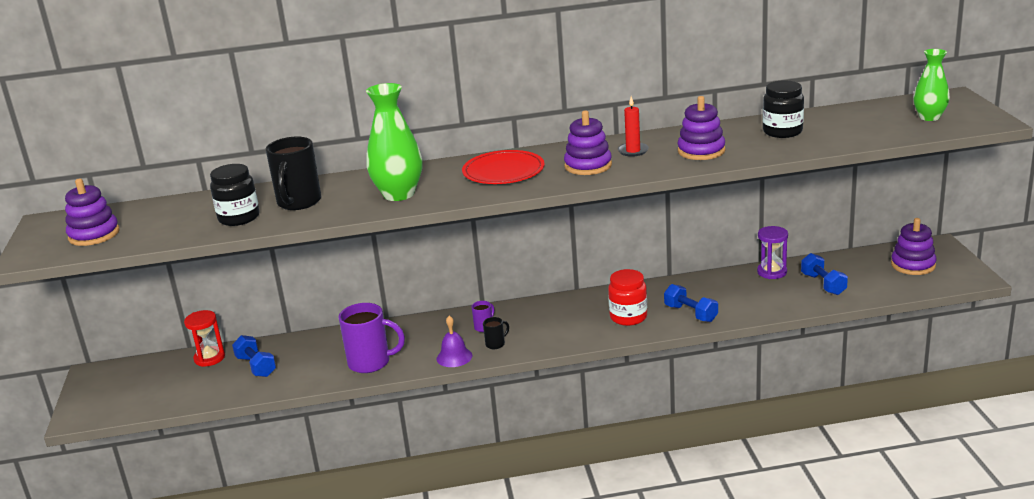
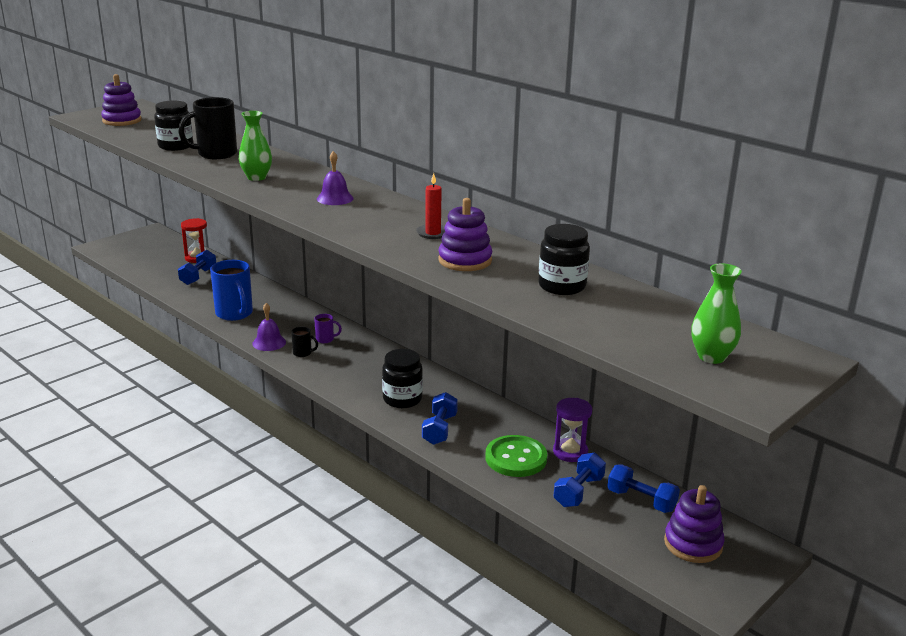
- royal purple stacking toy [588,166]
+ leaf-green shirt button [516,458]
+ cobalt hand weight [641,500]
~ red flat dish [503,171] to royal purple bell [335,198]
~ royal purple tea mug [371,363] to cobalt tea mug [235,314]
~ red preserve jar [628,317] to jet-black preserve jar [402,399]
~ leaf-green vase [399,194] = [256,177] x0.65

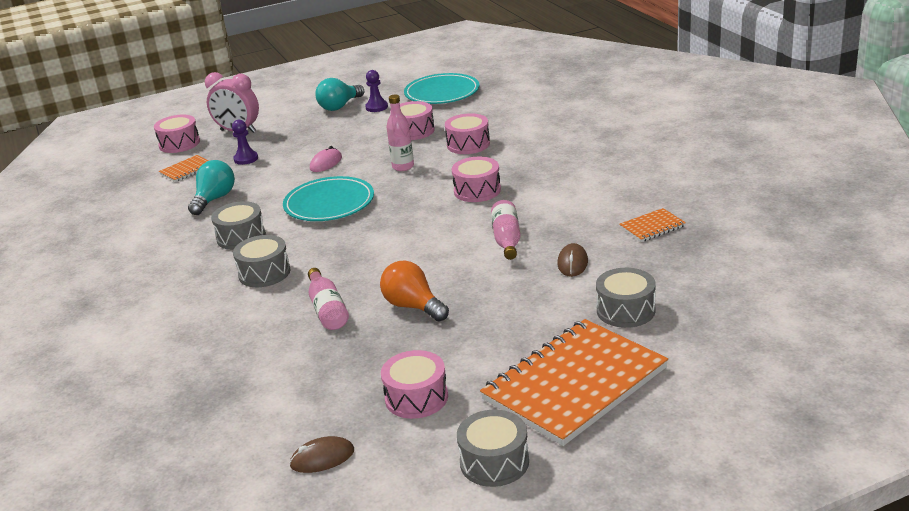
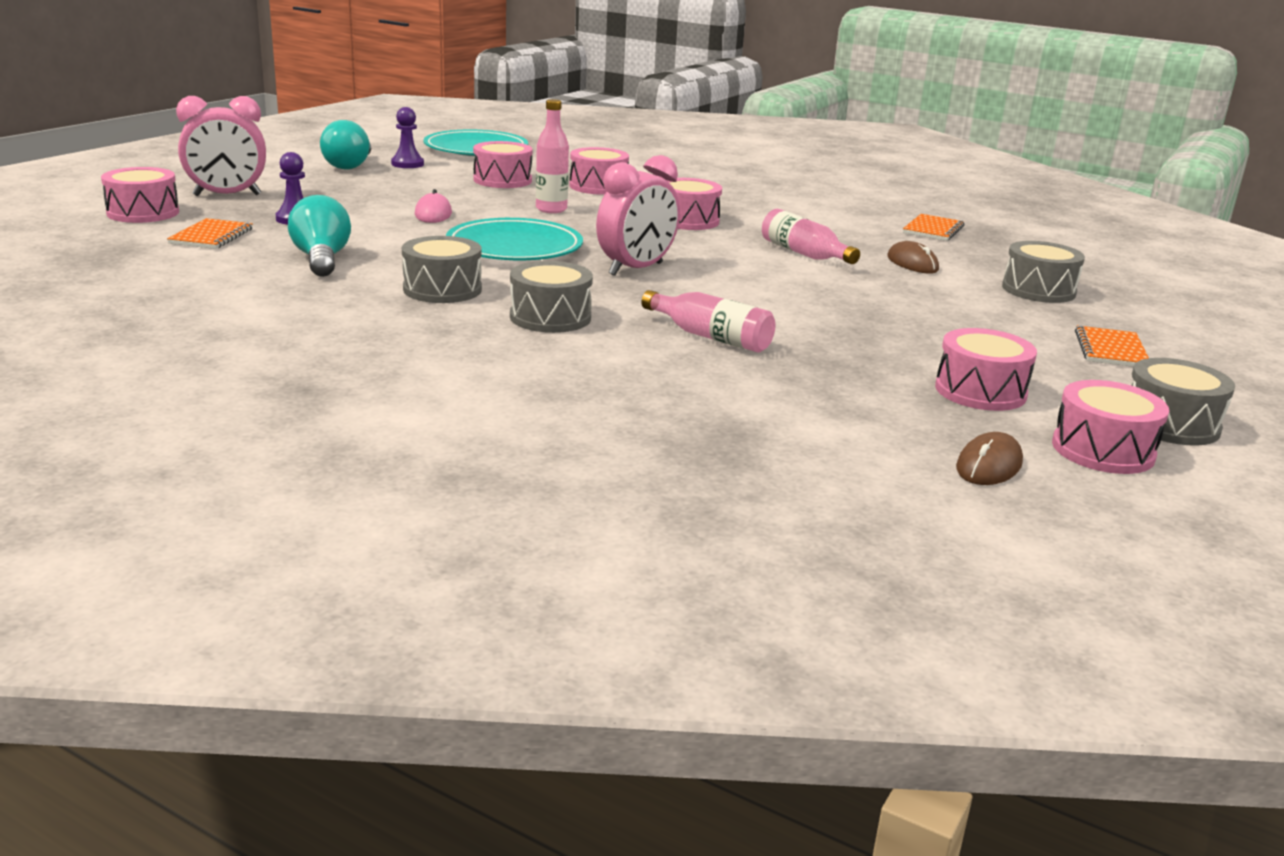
- bright orange bulb [413,306]
+ pink clock [636,269]
+ pink drum [1103,450]
~ bright orange exercise book [574,384] = [1110,350] x0.42

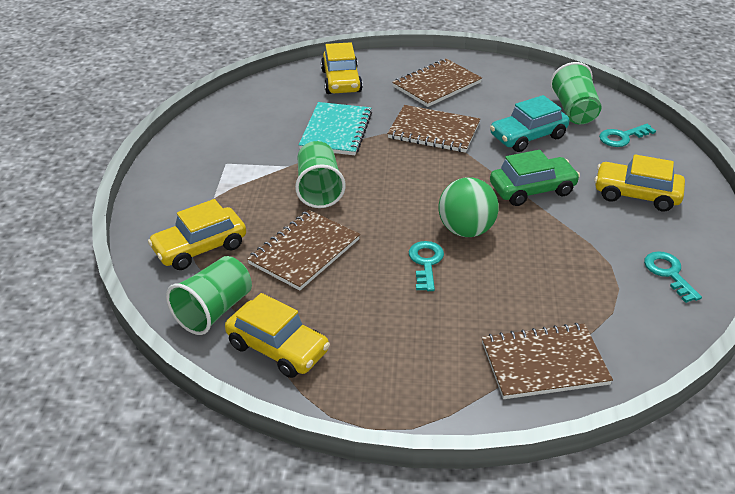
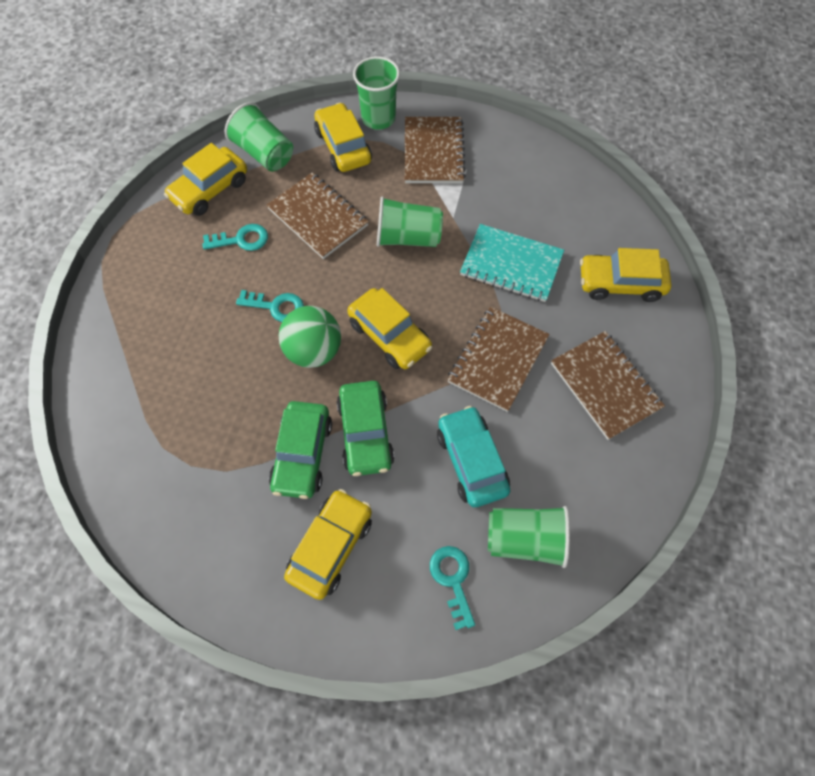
+ leaf-green toy car [302,454]
+ golden toy car [389,335]
+ leaf-green cup [378,118]
~ dark brown exercise book [544,363] to [433,152]
~ turquoise latchkey [668,273] to [241,240]

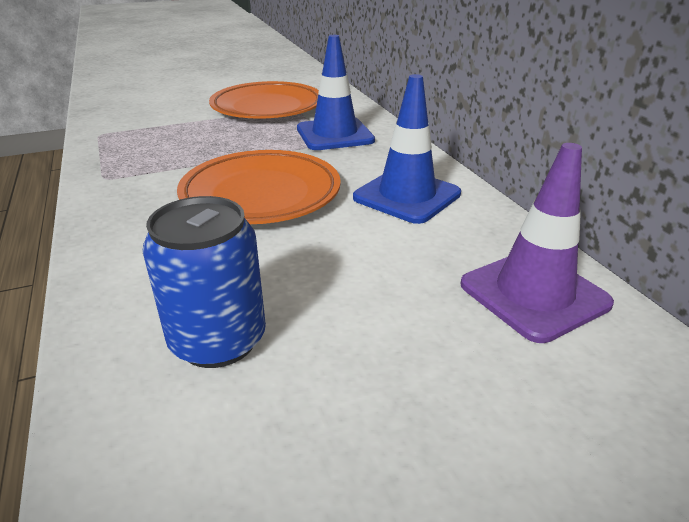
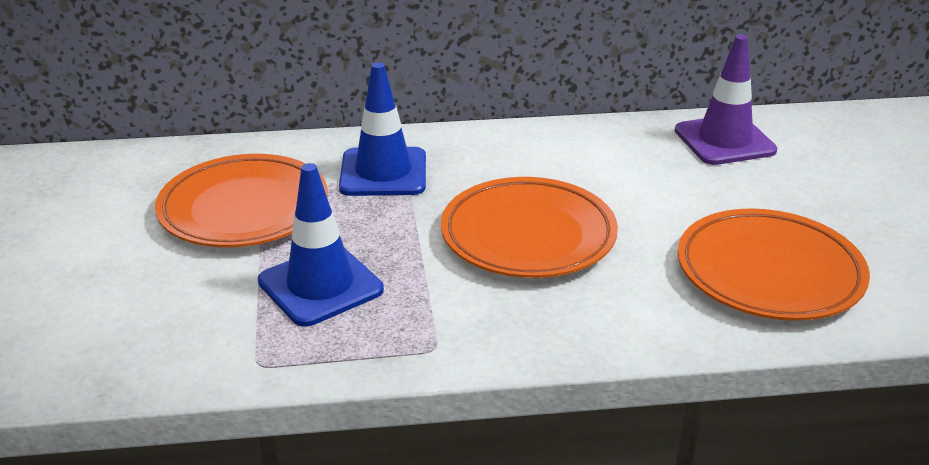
~ cobalt safety cone [407,196] to [320,286]
~ cobalt tin [218,340] to bright orange flat dish [769,273]

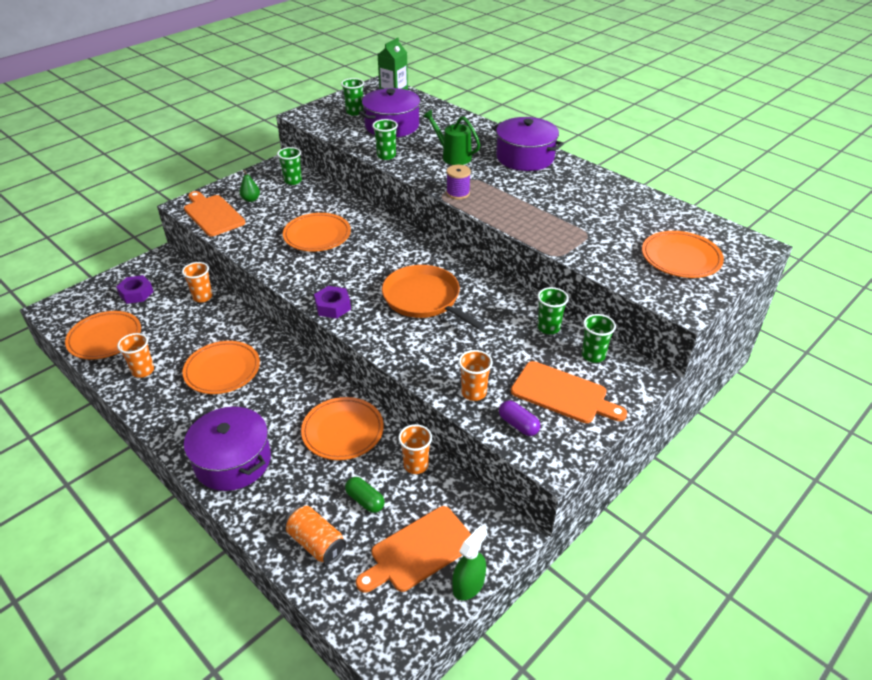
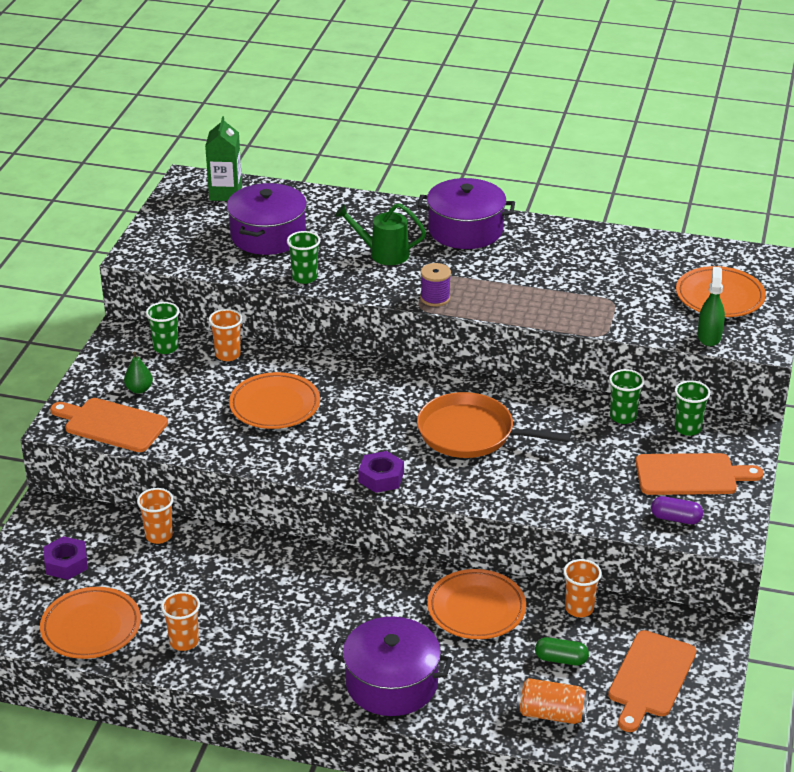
- bright orange flat dish [222,370]
- leaf-green cup [354,112]
~ leaf-green sprayer [468,585] to [709,336]
~ bright orange cup [474,393] to [228,355]

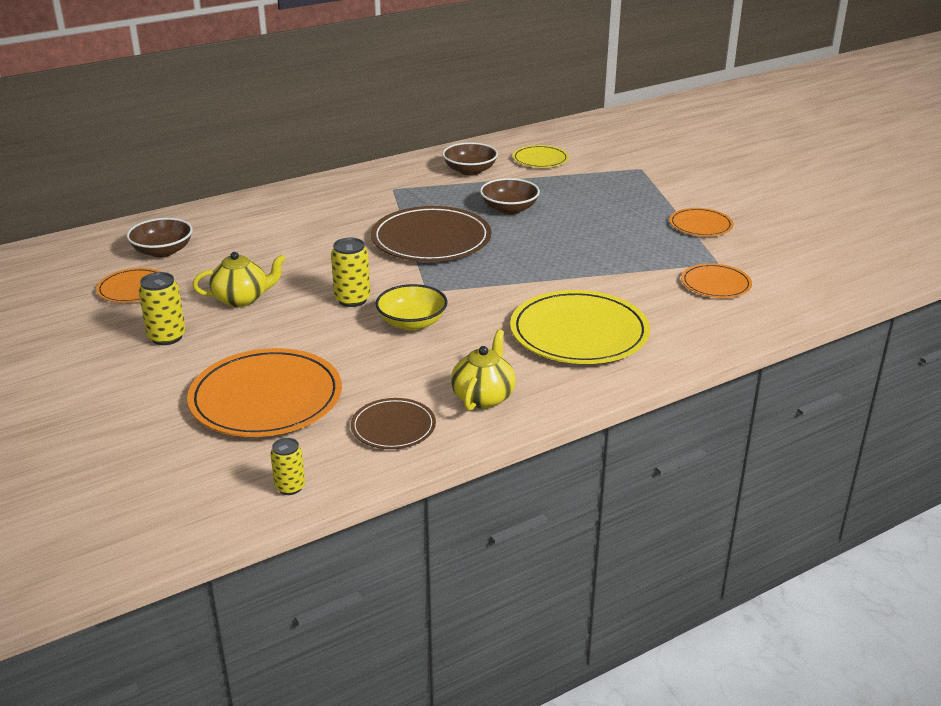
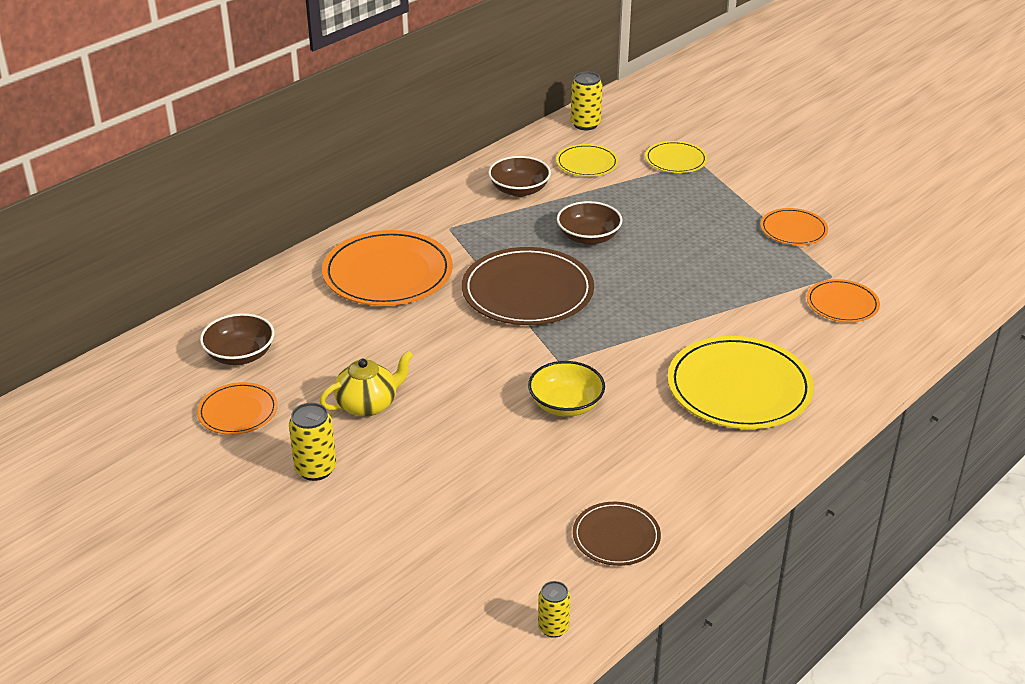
- golden china teapot [483,397]
+ golden flat dish [675,160]
~ bright orange flat dish [266,398] to [388,273]
~ golden tin [352,300] to [585,124]

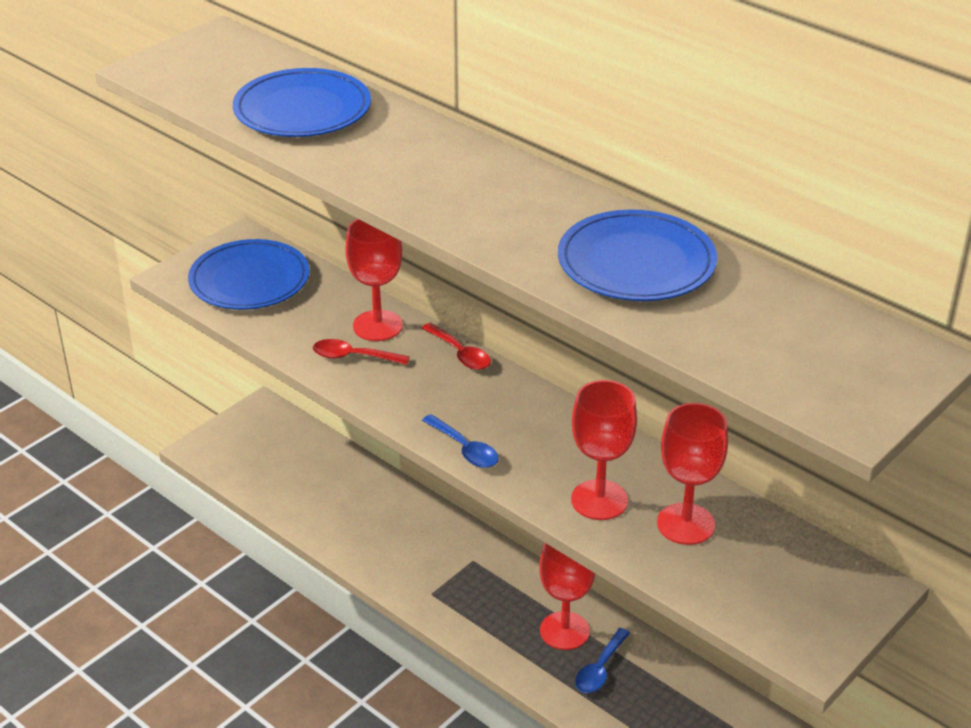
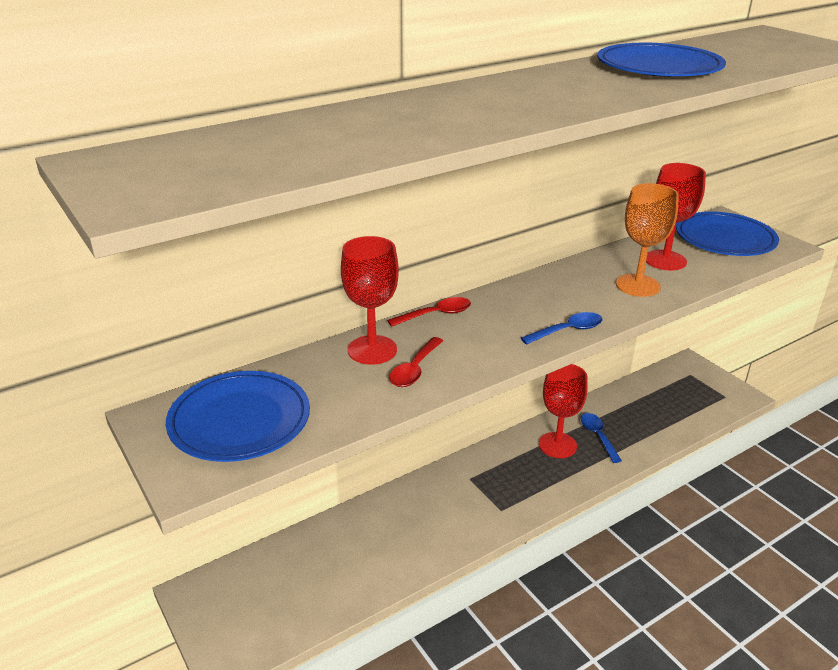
~ cobalt flat dish [302,110] to [725,238]
~ red goblet [599,500] to bright orange goblet [638,285]
~ cobalt teaspoon [600,669] = [597,436] 150 degrees counterclockwise

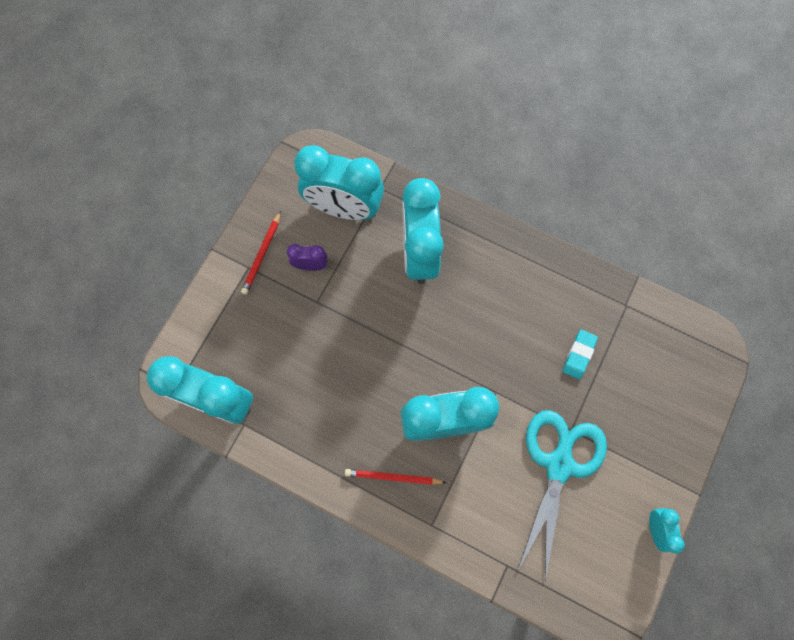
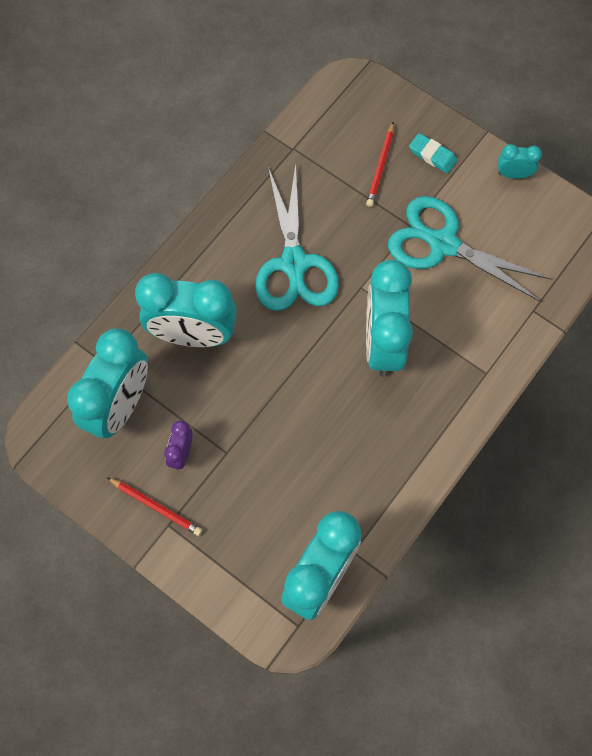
+ turquoise shears [294,264]
~ red wooden pencil [393,477] to [380,167]
~ turquoise eraser [578,355] to [432,155]

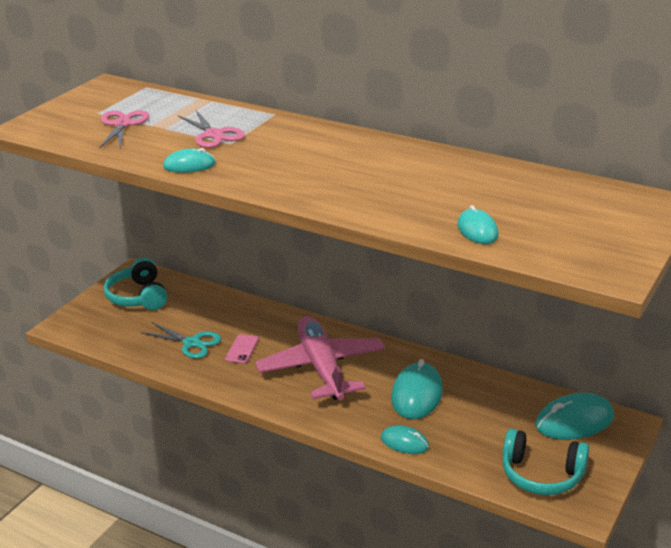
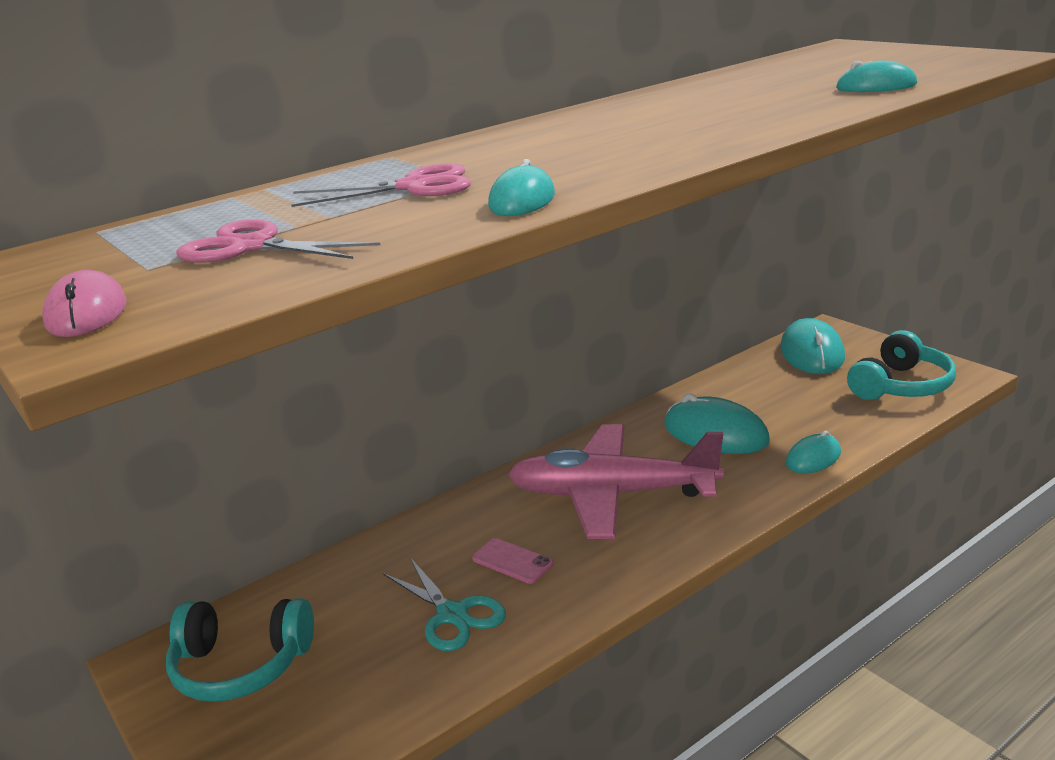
+ pink PC mouse [87,313]
~ turquoise shears [192,343] = [453,614] 90 degrees clockwise

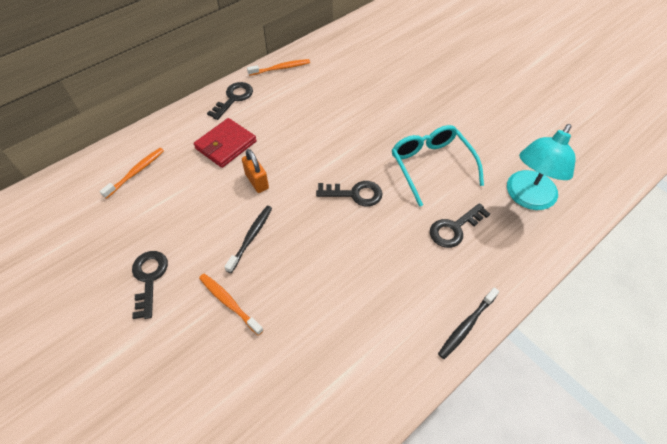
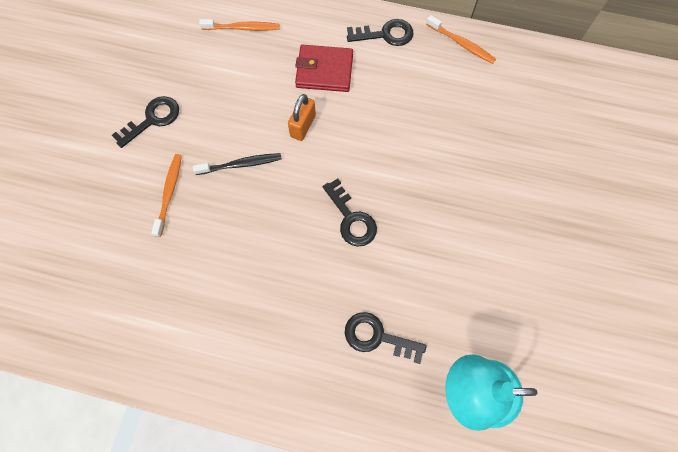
- turquoise spectacles [431,166]
- jet-black tooth brush [466,326]

